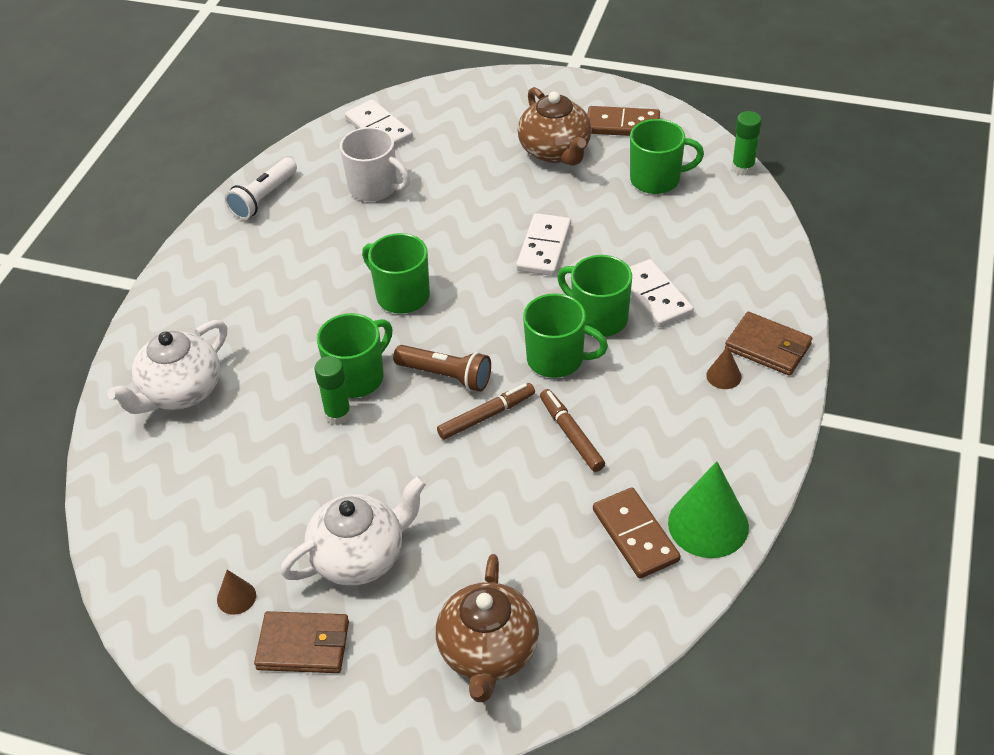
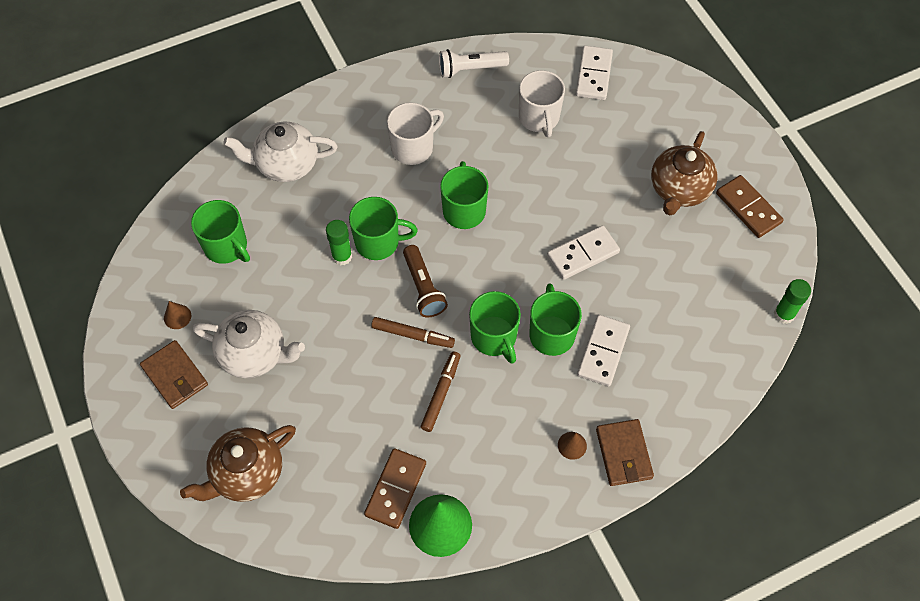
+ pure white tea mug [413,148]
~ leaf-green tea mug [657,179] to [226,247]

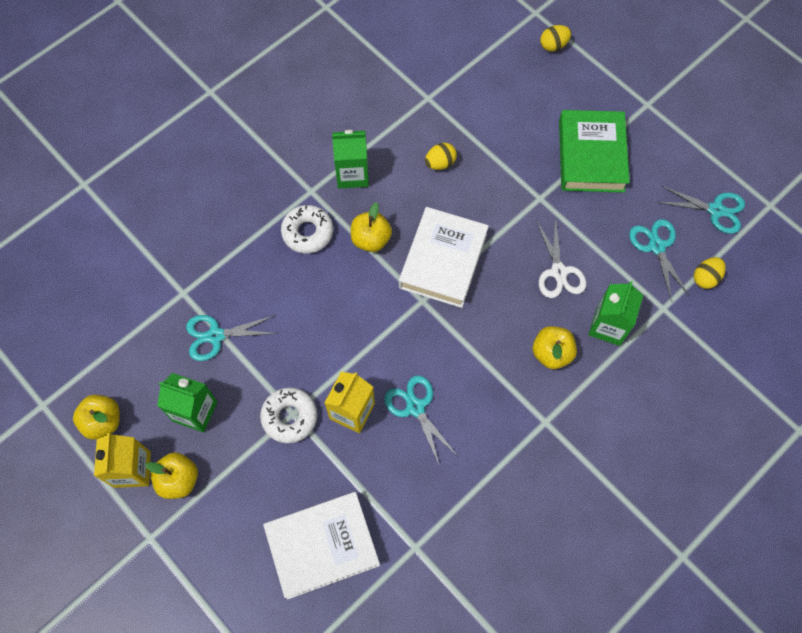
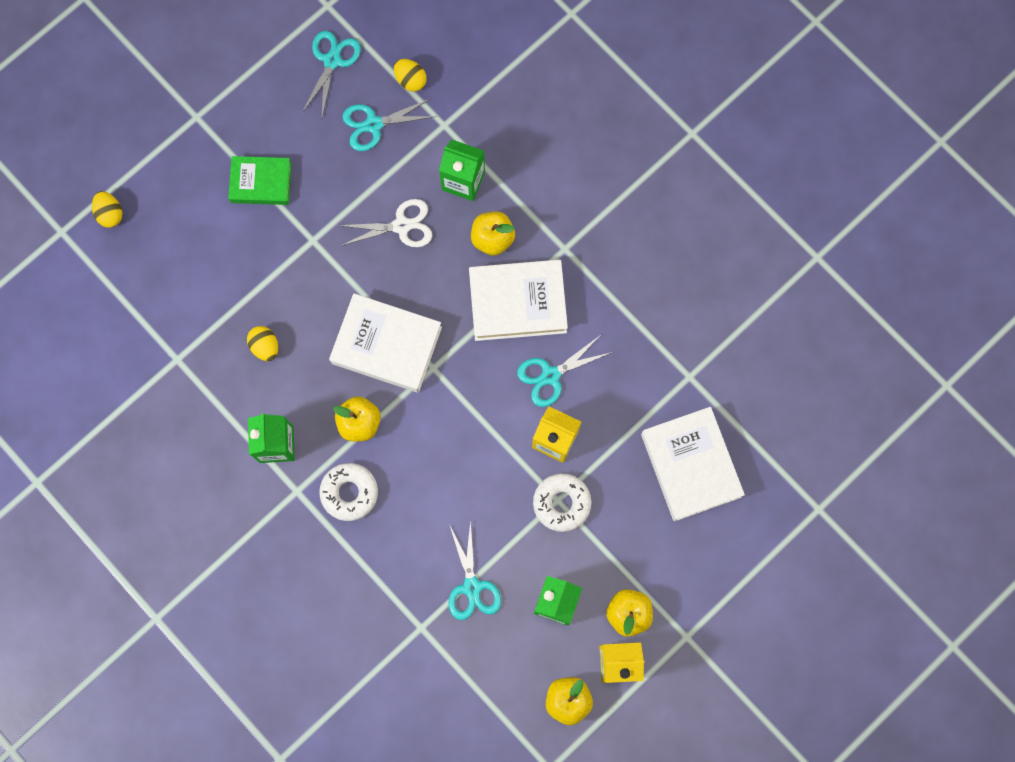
+ pure white book [517,302]
~ leaf-green book [591,156] = [261,183] x0.64

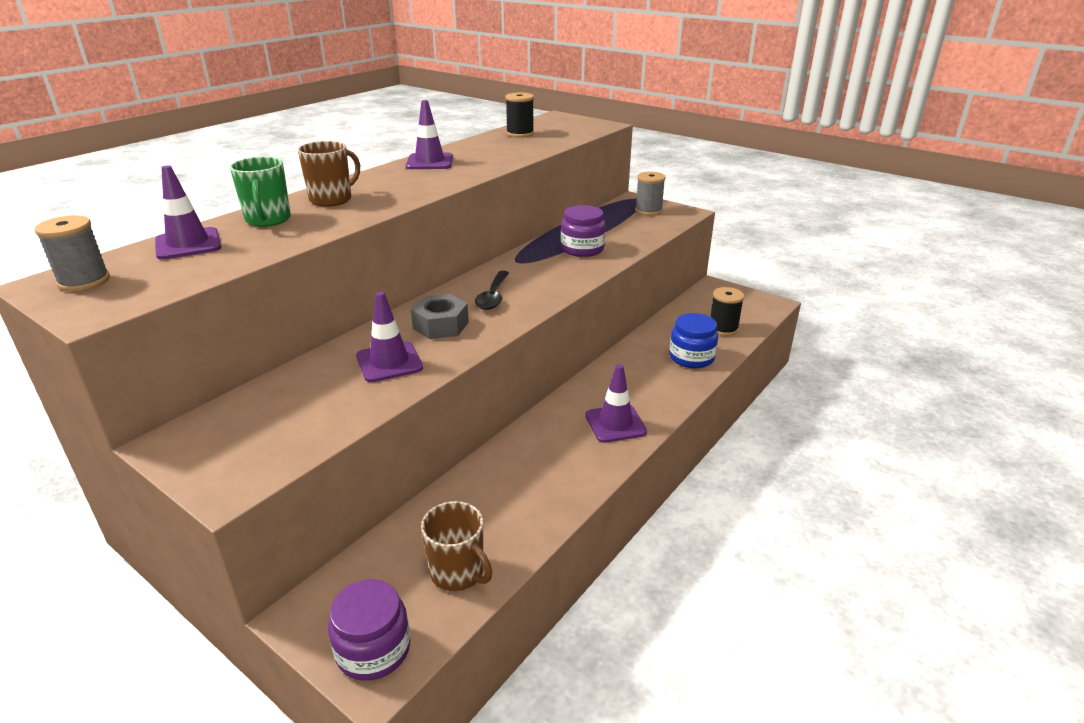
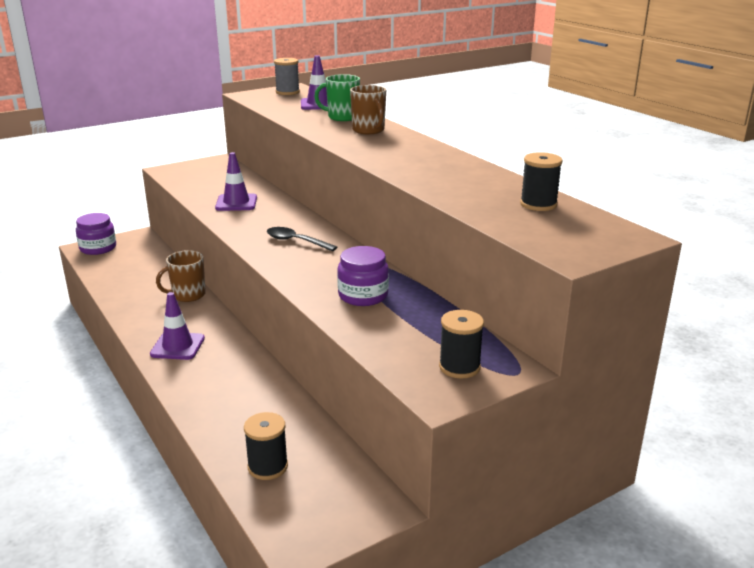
- royal purple safety cone [429,162]
- grey hex nut [440,325]
- cobalt preserve jar [691,357]
~ dark brown tea mug [458,572] to [188,295]
~ grey bobbin [648,211] to jet-black bobbin [459,367]

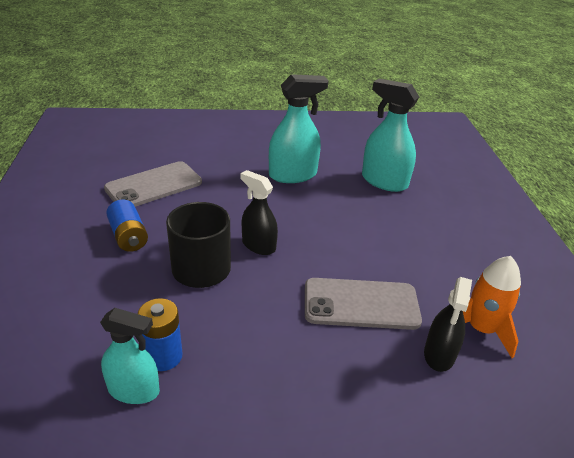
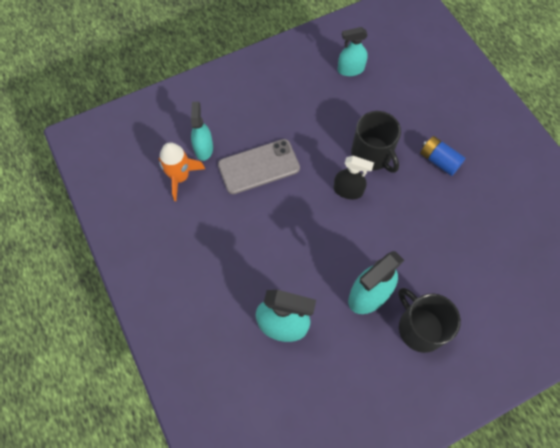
- grey smartphone [154,185]
- cobalt AA battery [163,356]
+ jet-black tea mug [420,327]
~ jet-black sprayer [439,354] to turquoise sprayer [203,148]

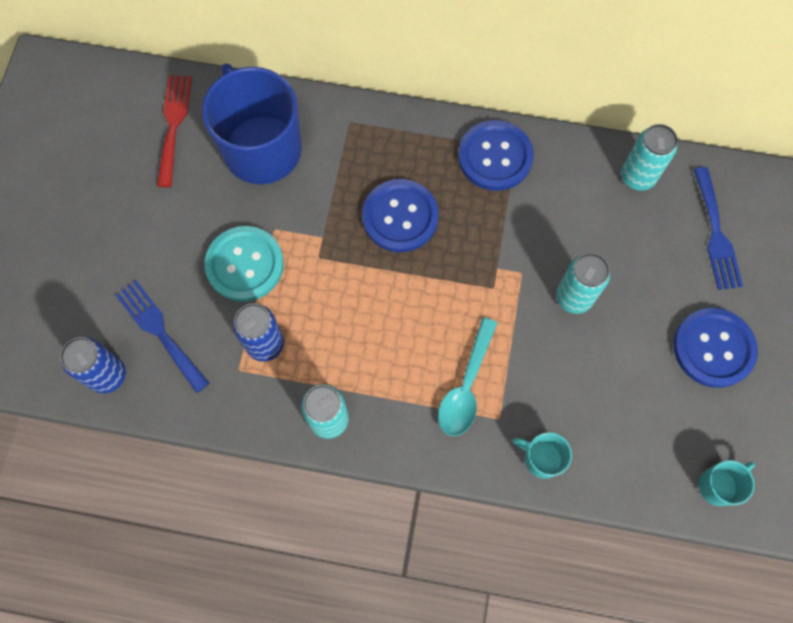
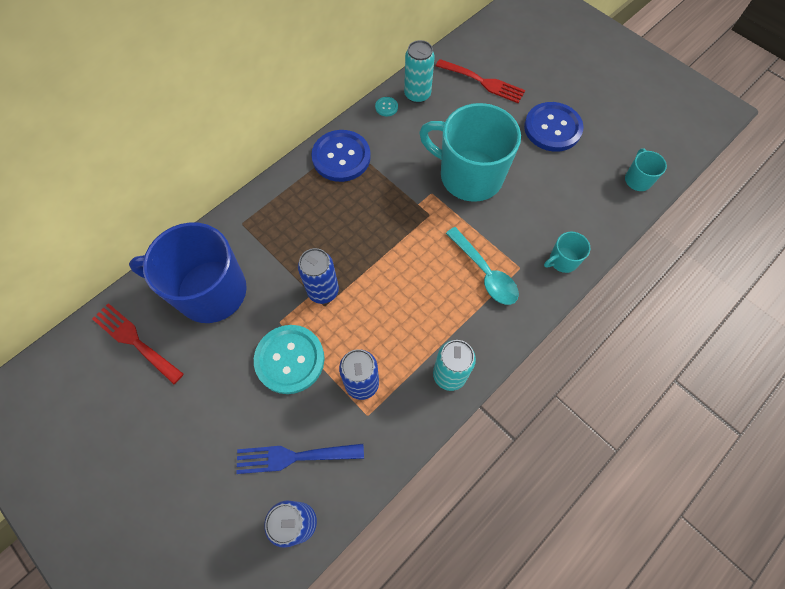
- cobalt shirt button [400,217]
+ cobalt tin [323,291]
+ turquoise shirt button [386,107]
~ turquoise tin [574,297] to turquoise tea mug [469,176]
~ cobalt table fork [716,234] to red table fork [483,82]

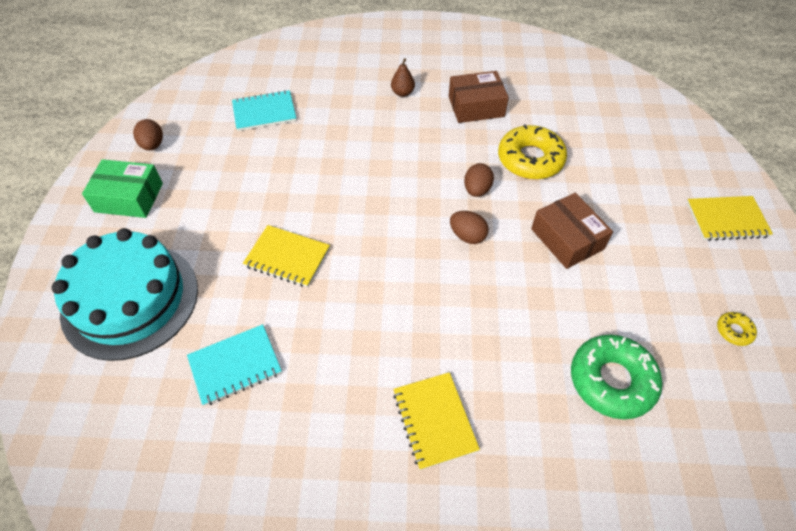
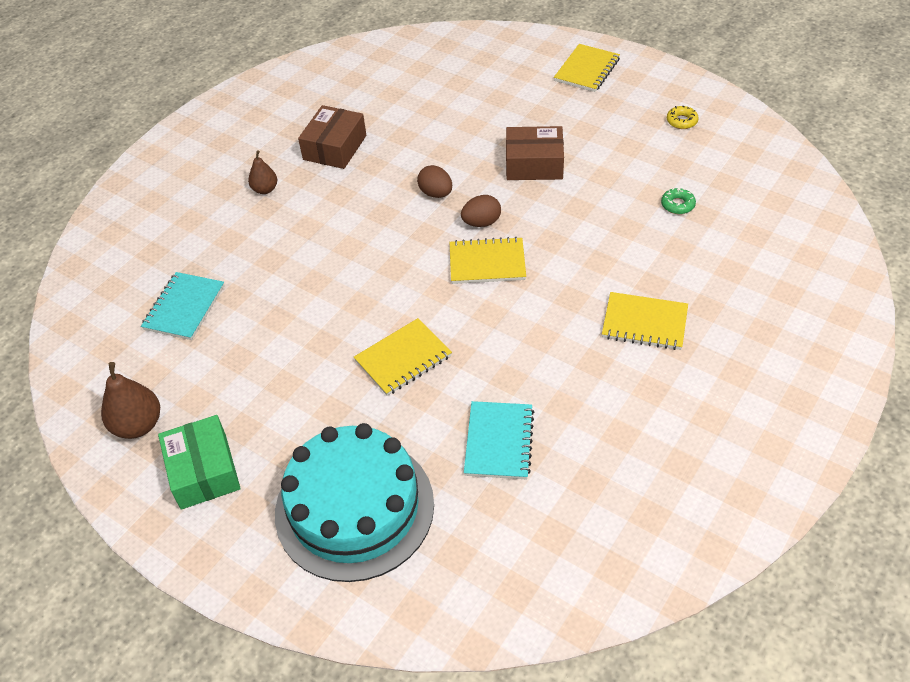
- golden glazed donut [530,159]
+ golden exercise book [487,263]
~ dark brown egg shape [153,145] to dark brown pear fruit [138,425]
~ leaf-green parcel [129,197] = [203,471] 60 degrees counterclockwise
~ leaf-green glazed donut [612,380] = [677,205] x0.44

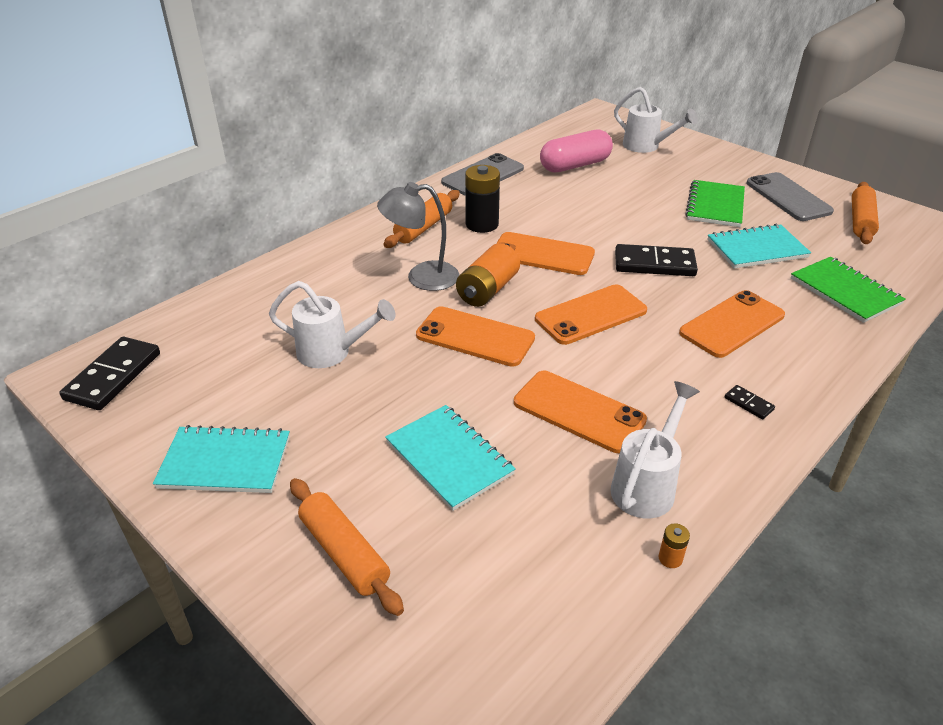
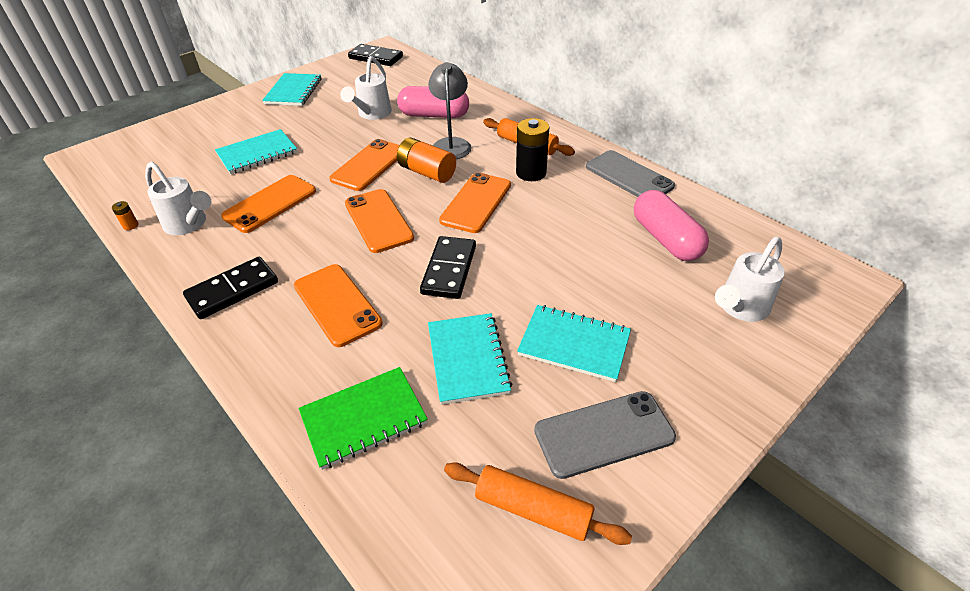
- bright orange rolling pin [344,552]
+ pink capsule [434,115]
~ leaf-green exercise book [715,205] to turquoise exercise book [574,344]
~ jet-black domino tile [748,403] = [233,290] x2.19

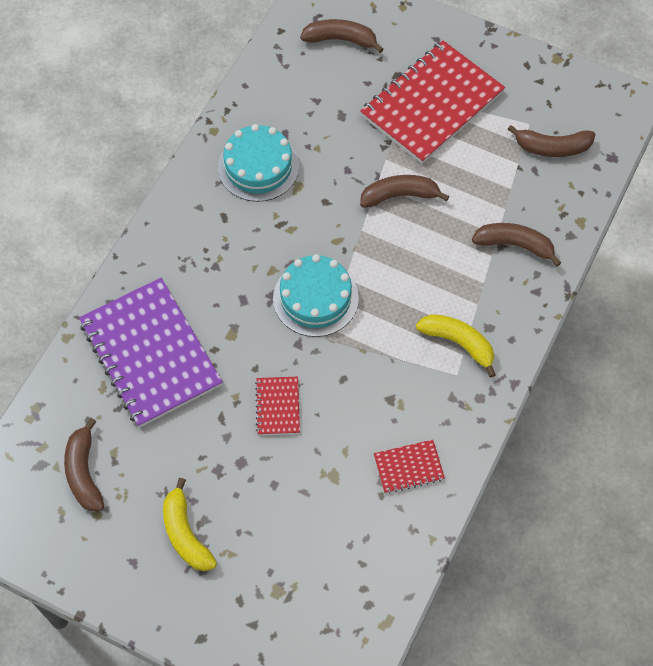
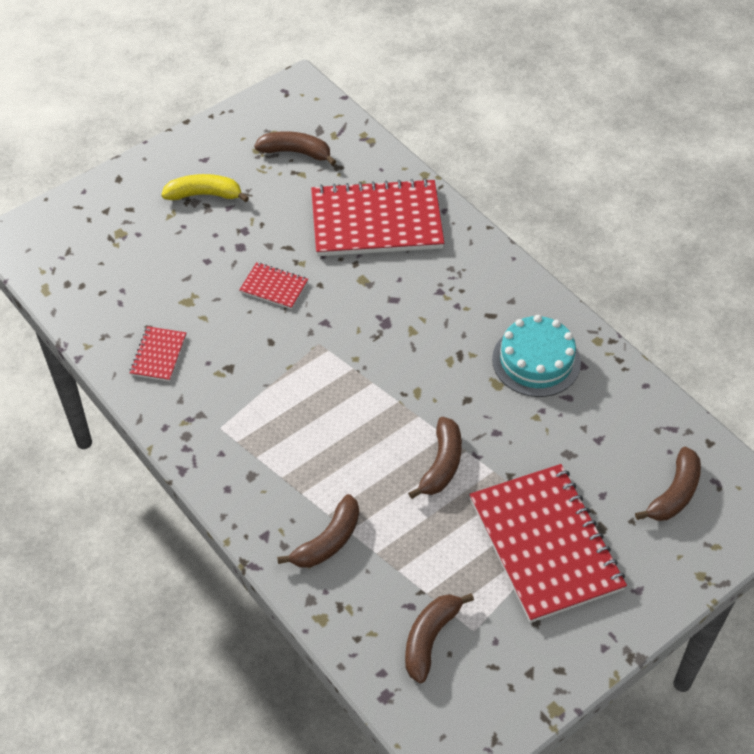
- turquoise layer cake [315,298]
- golden banana [458,343]
~ royal purple exercise book [151,354] to red exercise book [376,221]

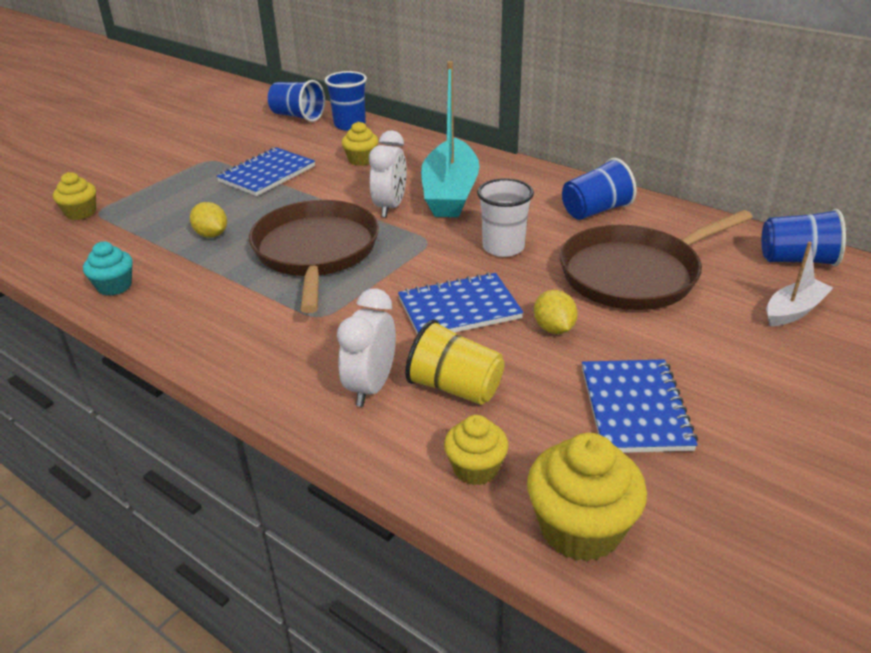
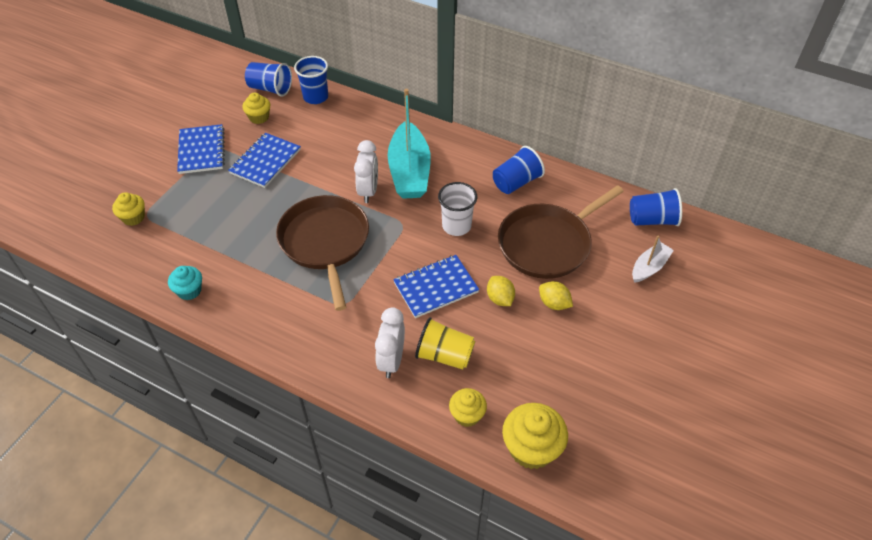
~ golden toy lemon [211,235] to [554,303]
~ golden cupcake [361,160] to [259,117]
~ cobalt exercise book [635,408] to [202,150]

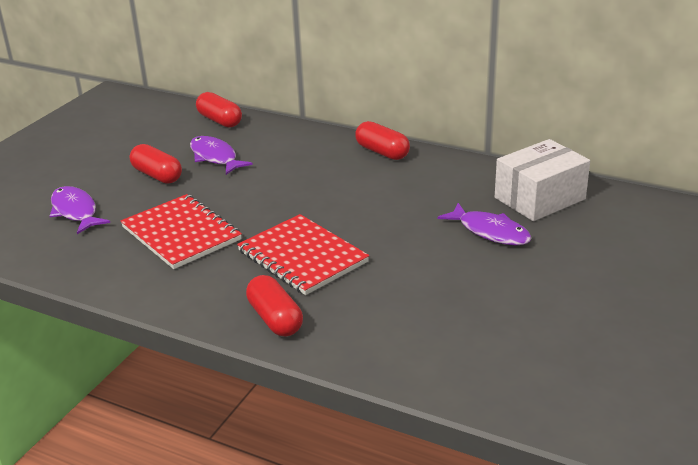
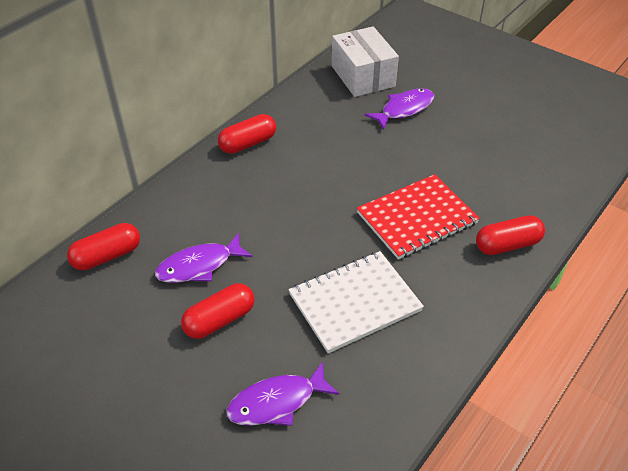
~ red exercise book [181,233] to pure white exercise book [354,302]

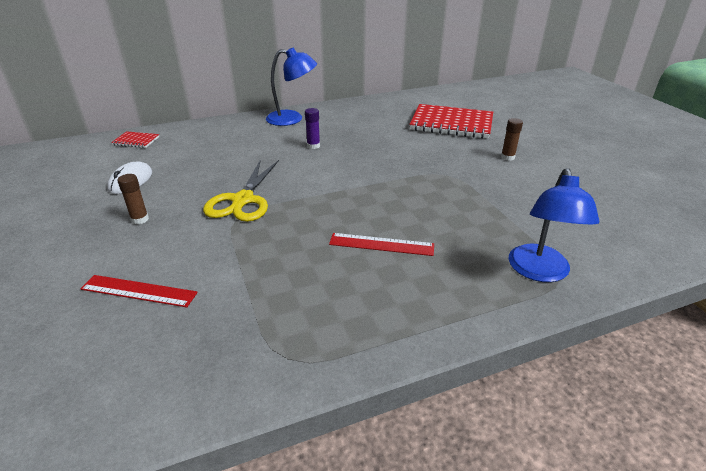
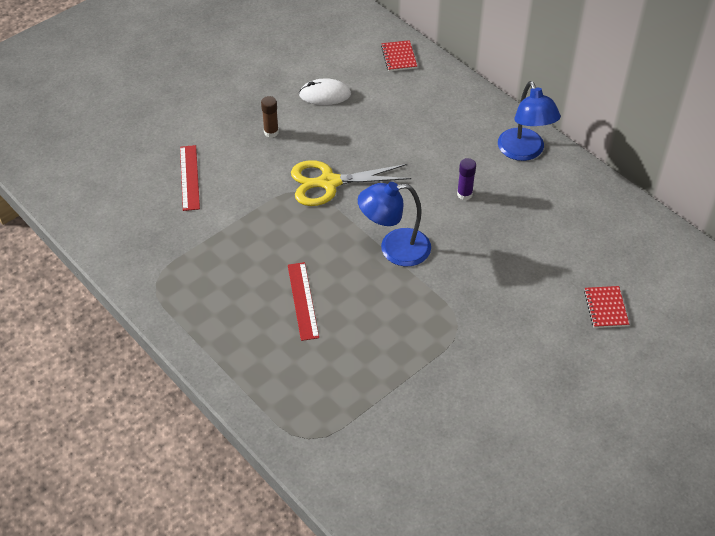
- dark brown glue stick [507,157]
~ cobalt desk lamp [540,272] to [394,249]
~ red exercise book [451,124] = [605,308] x0.45

